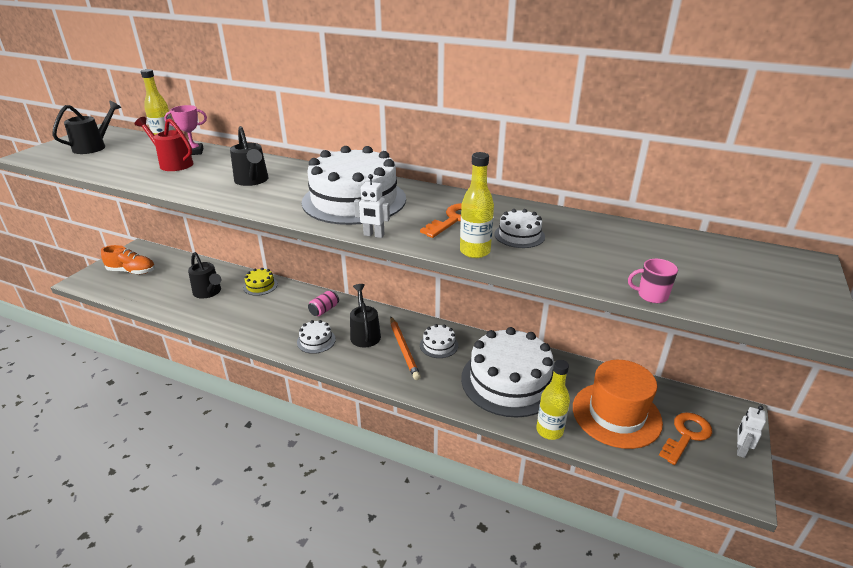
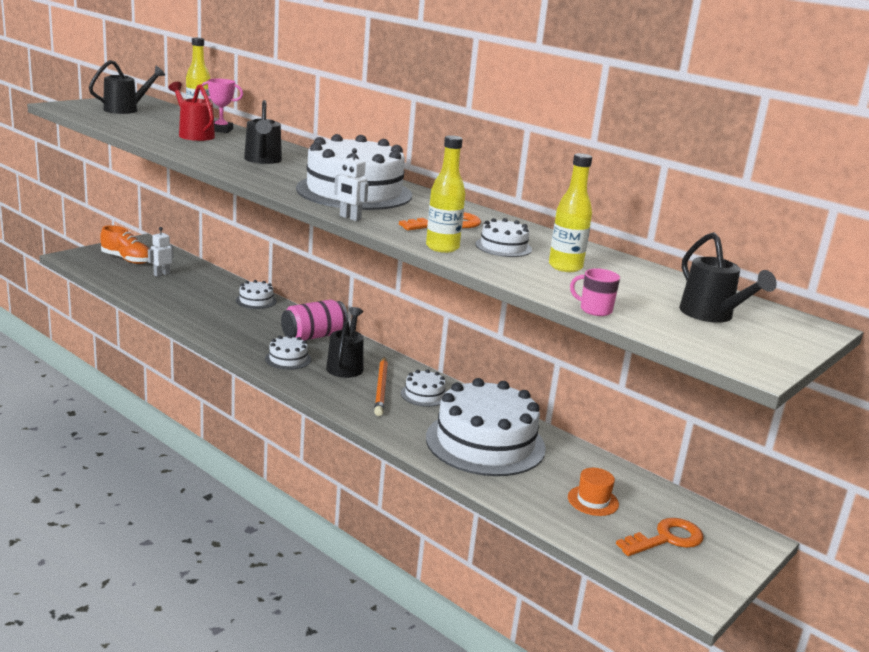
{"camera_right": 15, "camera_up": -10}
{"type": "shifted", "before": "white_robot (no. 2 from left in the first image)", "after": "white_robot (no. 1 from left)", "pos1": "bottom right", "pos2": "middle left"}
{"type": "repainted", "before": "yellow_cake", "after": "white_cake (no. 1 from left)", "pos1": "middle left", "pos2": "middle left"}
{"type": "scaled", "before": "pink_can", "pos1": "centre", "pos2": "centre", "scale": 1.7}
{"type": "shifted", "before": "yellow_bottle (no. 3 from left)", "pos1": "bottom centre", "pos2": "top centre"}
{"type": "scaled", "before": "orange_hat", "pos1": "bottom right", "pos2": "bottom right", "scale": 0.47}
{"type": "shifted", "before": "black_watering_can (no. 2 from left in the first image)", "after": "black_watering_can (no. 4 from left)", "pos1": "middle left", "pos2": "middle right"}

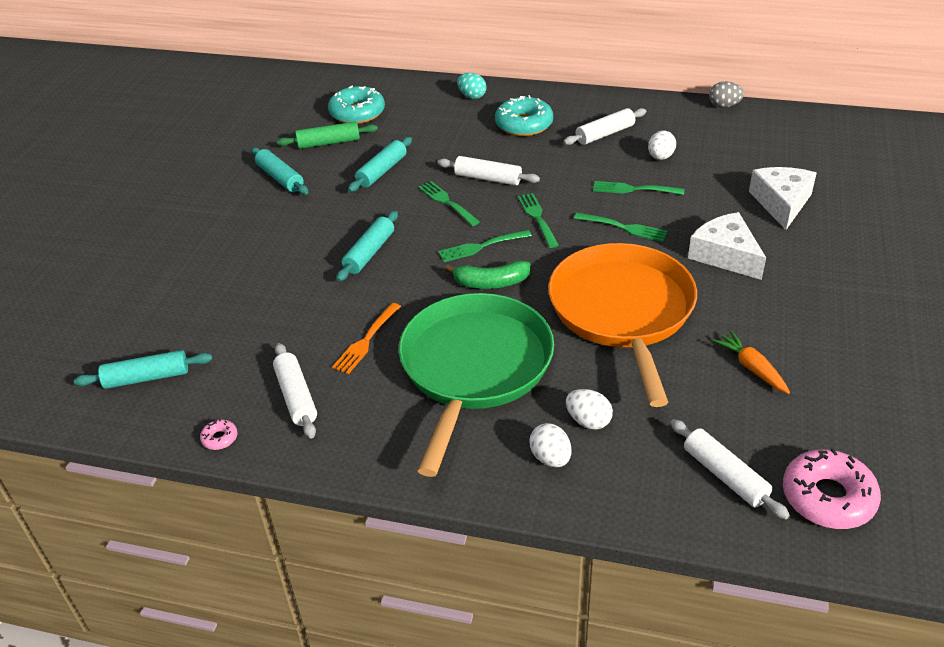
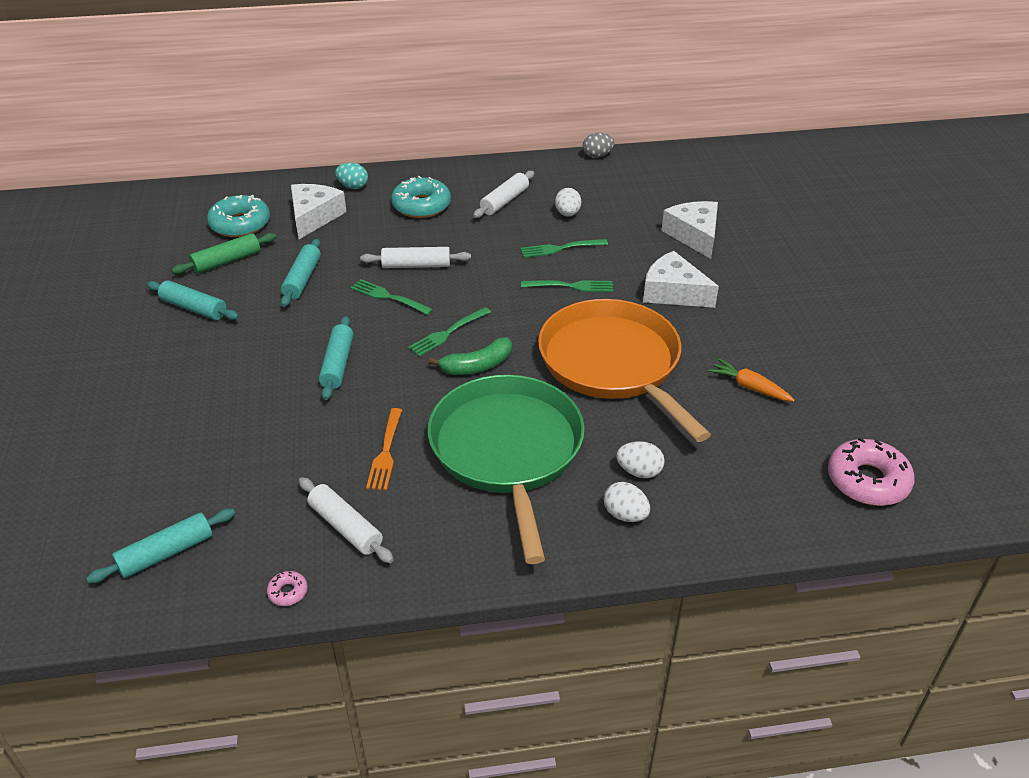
{"camera_right": -25, "camera_up": 0}
{"type": "new", "after": "white_cheese (no. 1 from left)", "pos2": "top left"}
{"type": "gone", "before": "green_fork (no. 3 from left)", "pos1": "centre"}
{"type": "gone", "before": "white_rolling_pin (no. 4 from left)", "pos1": "bottom right"}

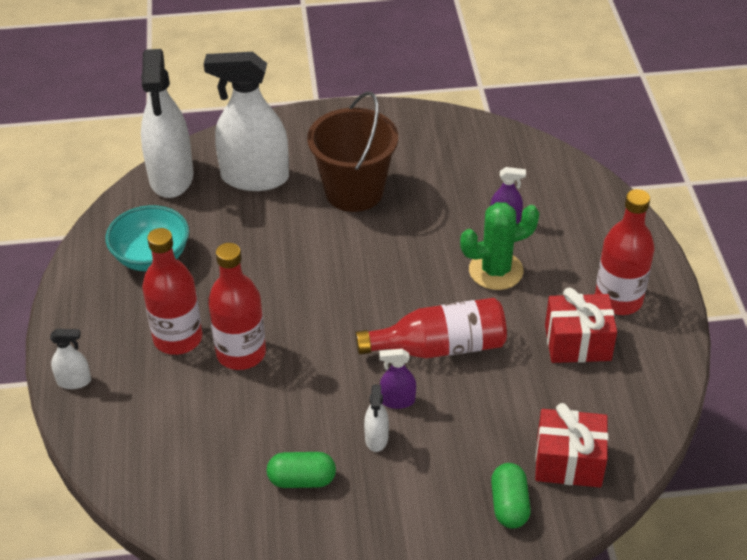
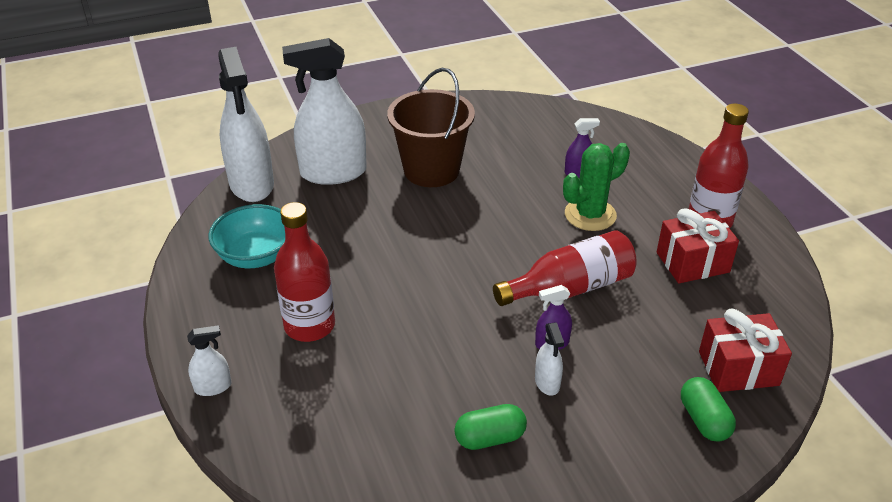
{"camera_right": -15, "camera_up": -5}
{"type": "gone", "before": "red_bottle (no. 2 from left)", "pos1": "middle left"}

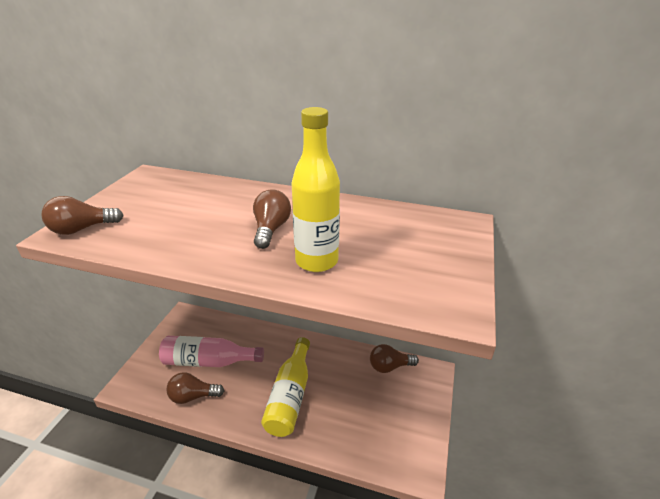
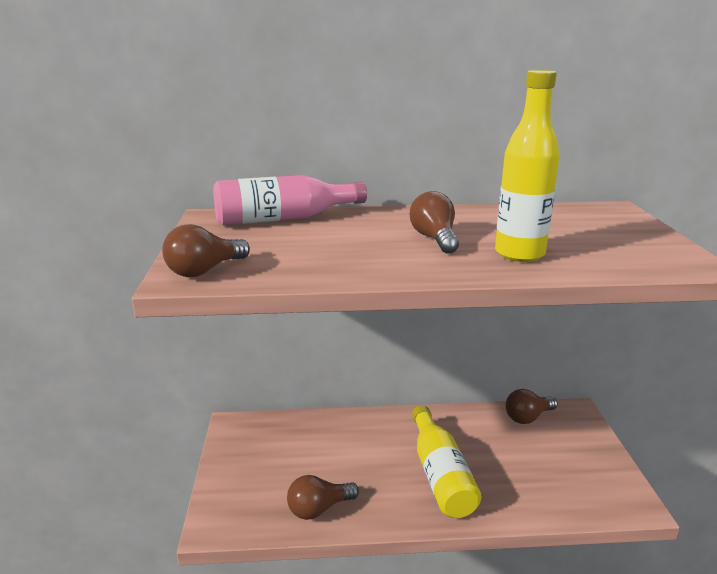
{"camera_right": -20, "camera_up": -10}
{"type": "shifted", "before": "pink_bottle", "pos1": "bottom left", "pos2": "centre"}

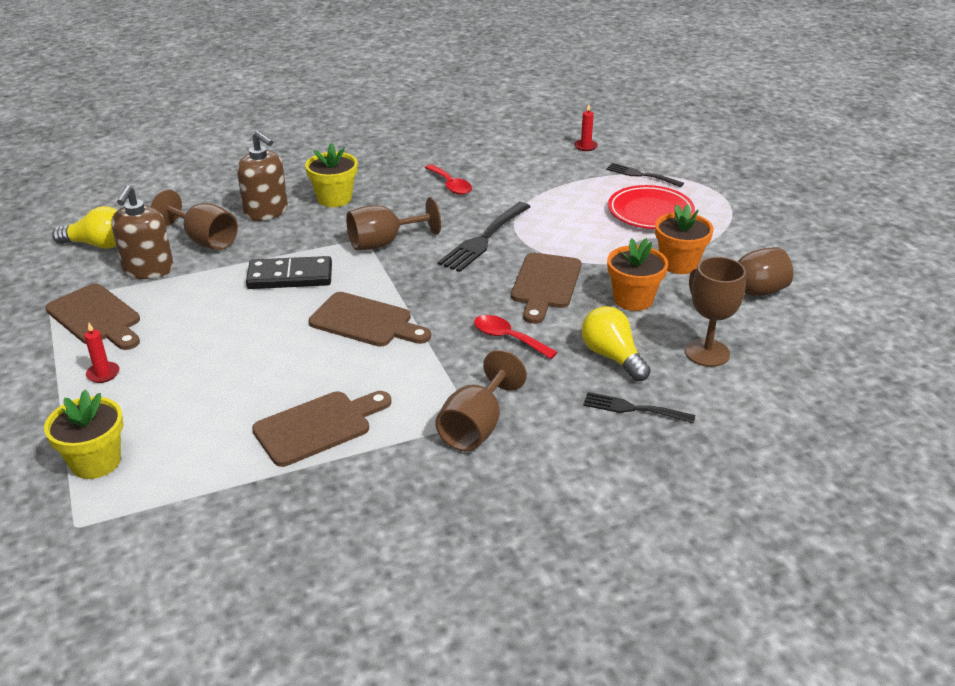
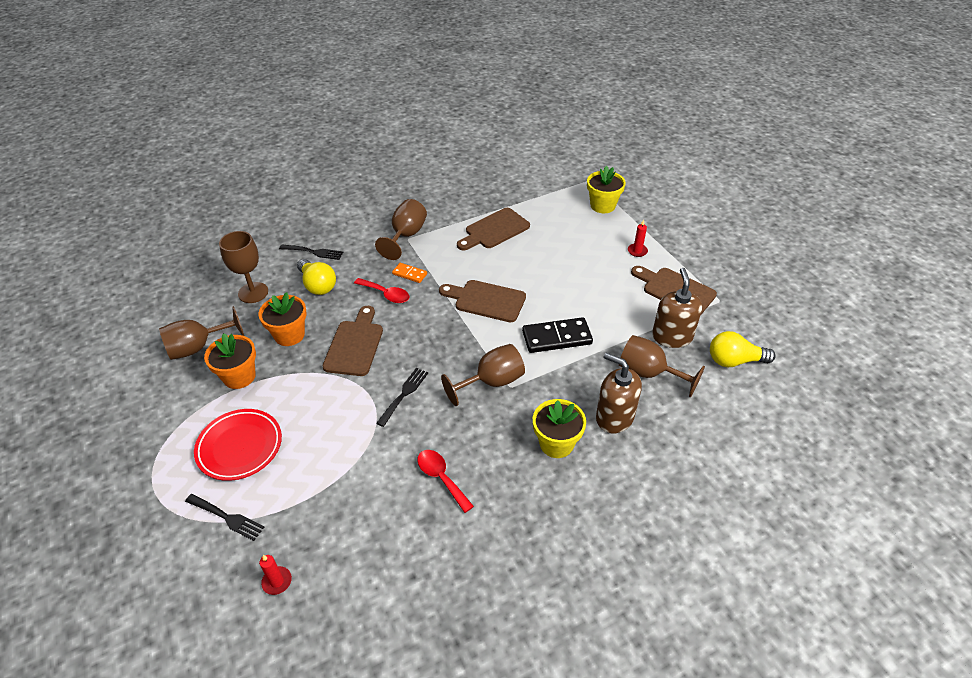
{"camera_right": 175, "camera_up": 10}
{"type": "scaled", "before": "black_fork (no. 1 from left in the first image)", "pos1": "centre", "pos2": "centre", "scale": 0.62}
{"type": "new", "after": "orange_domino", "pos2": "centre"}

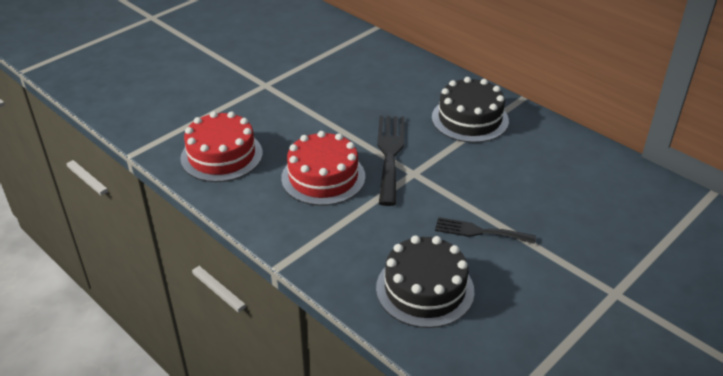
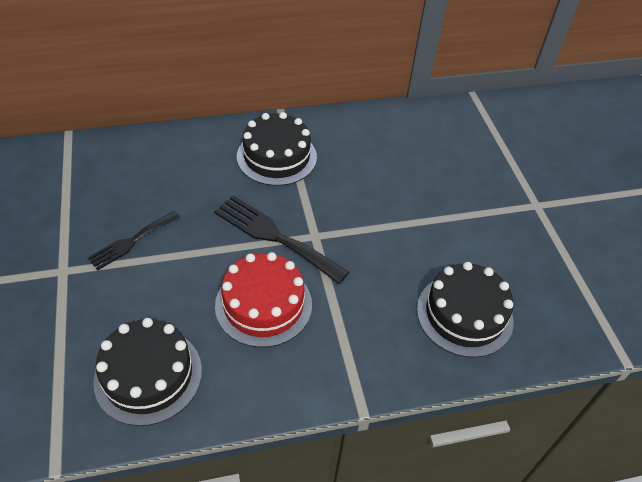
{"camera_right": -60, "camera_up": 10}
{"type": "shifted", "before": "black_fork (no. 2 from left in the first image)", "after": "black_fork (no. 1 from left)", "pos1": "middle right", "pos2": "middle left"}
{"type": "repainted", "before": "red_cake (no. 1 from left)", "after": "black_cake (no. 1 from left)", "pos1": "middle left", "pos2": "bottom left"}

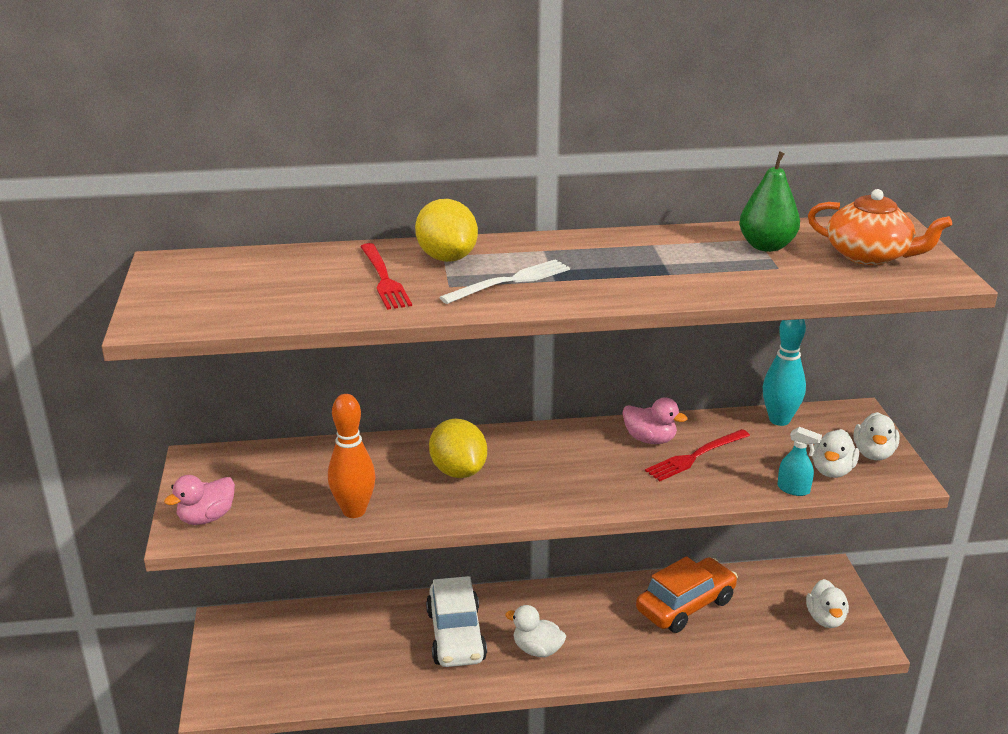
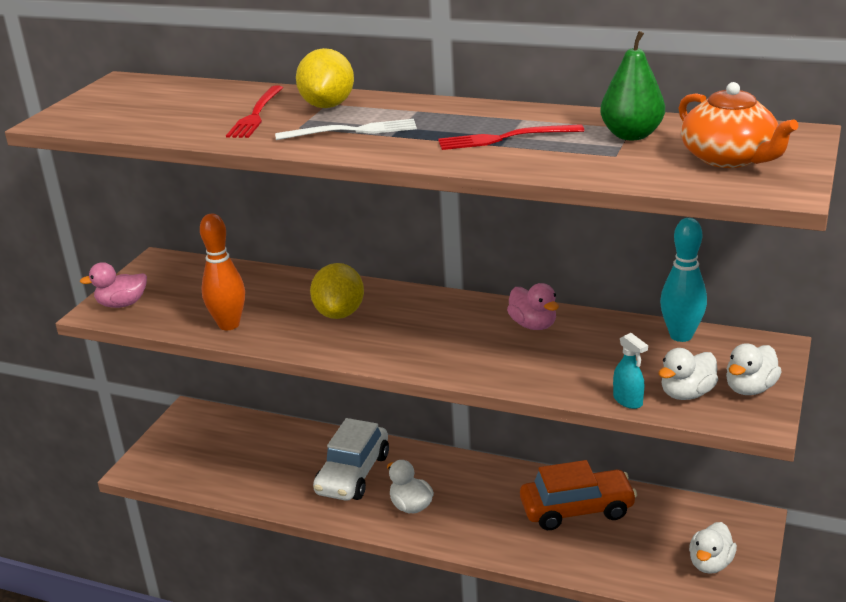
{"camera_right": 30, "camera_up": 0}
{"type": "shifted", "before": "red_fork (no. 2 from left)", "pos1": "middle right", "pos2": "top centre"}

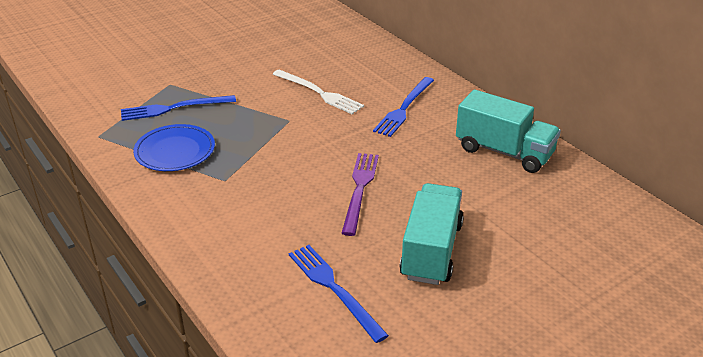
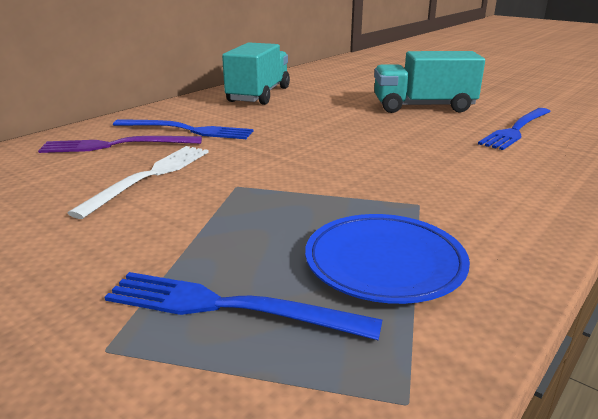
{"camera_right": -105, "camera_up": -10}
{"type": "shifted", "before": "purple_fork", "pos1": "centre", "pos2": "middle left"}
{"type": "rotated", "before": "blue_fork (no. 1 from left in the first image)", "pos1": "top left", "pos2": "bottom centre", "turn": 135}

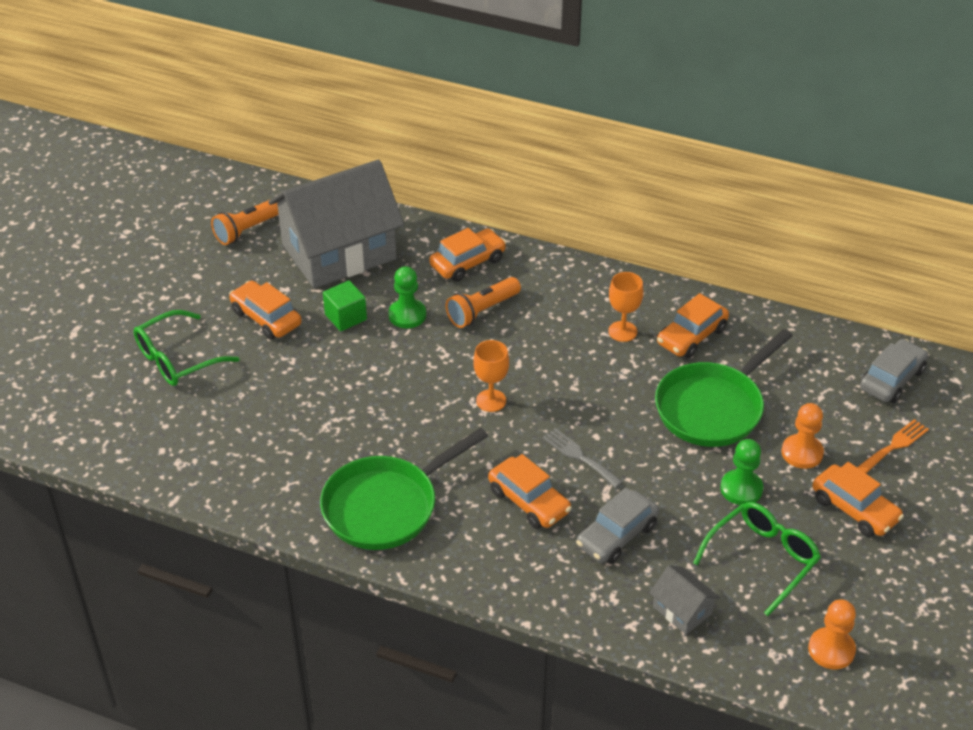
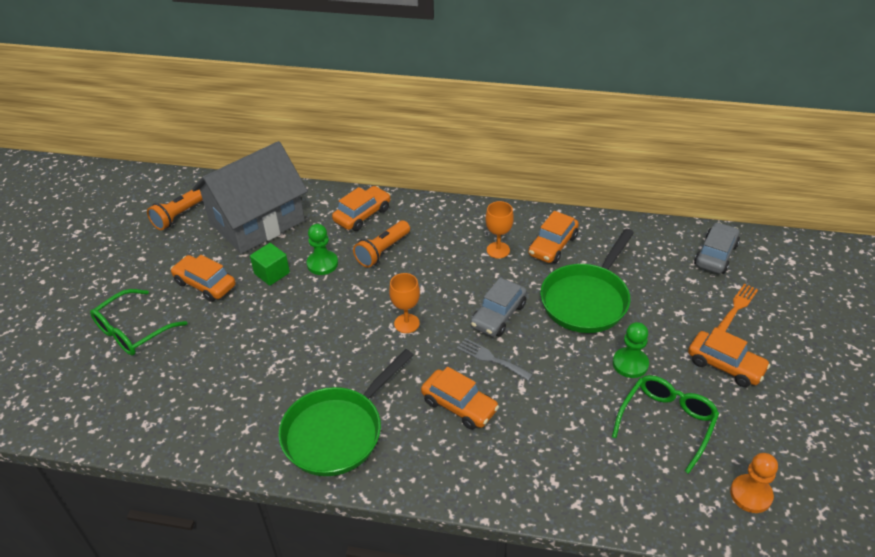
{"camera_right": -10, "camera_up": 0}
{"type": "shifted", "before": "grey_car (no. 1 from left)", "pos1": "bottom centre", "pos2": "centre"}
{"type": "gone", "before": "grey_house (no. 2 from left)", "pos1": "bottom right"}
{"type": "gone", "before": "orange_pawn (no. 1 from left)", "pos1": "middle right"}

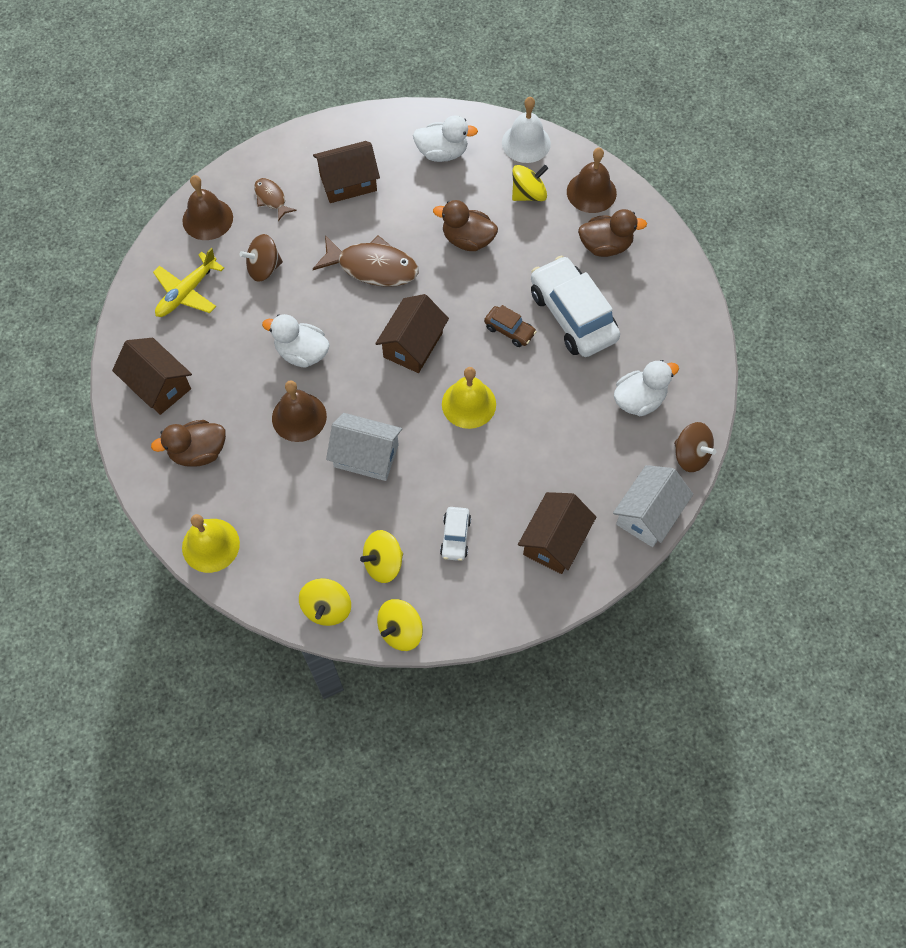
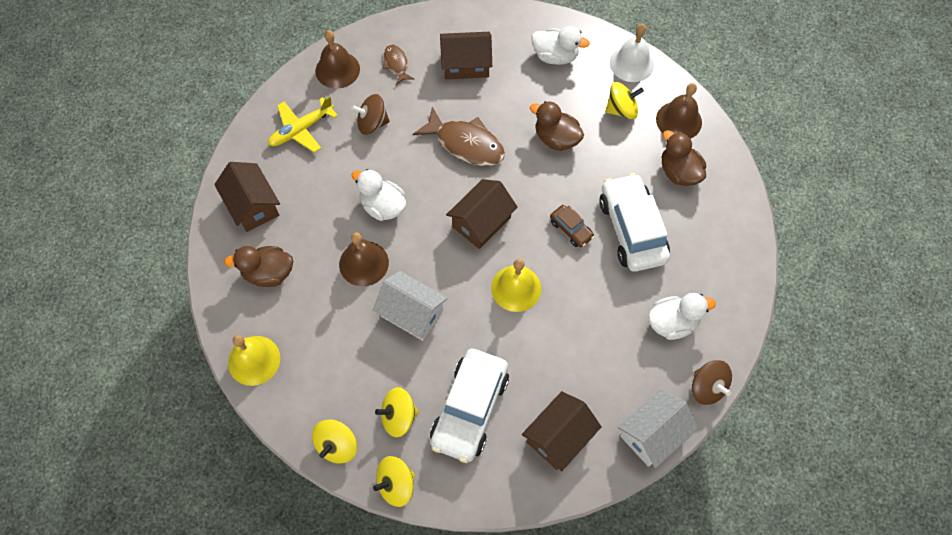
{"camera_right": 15, "camera_up": 0}
{"type": "scaled", "before": "white_car (no. 1 from left)", "pos1": "centre", "pos2": "bottom centre", "scale": 2.11}
{"type": "rotated", "before": "brown_duck (no. 3 from left)", "pos1": "top right", "pos2": "top right", "turn": -135}

